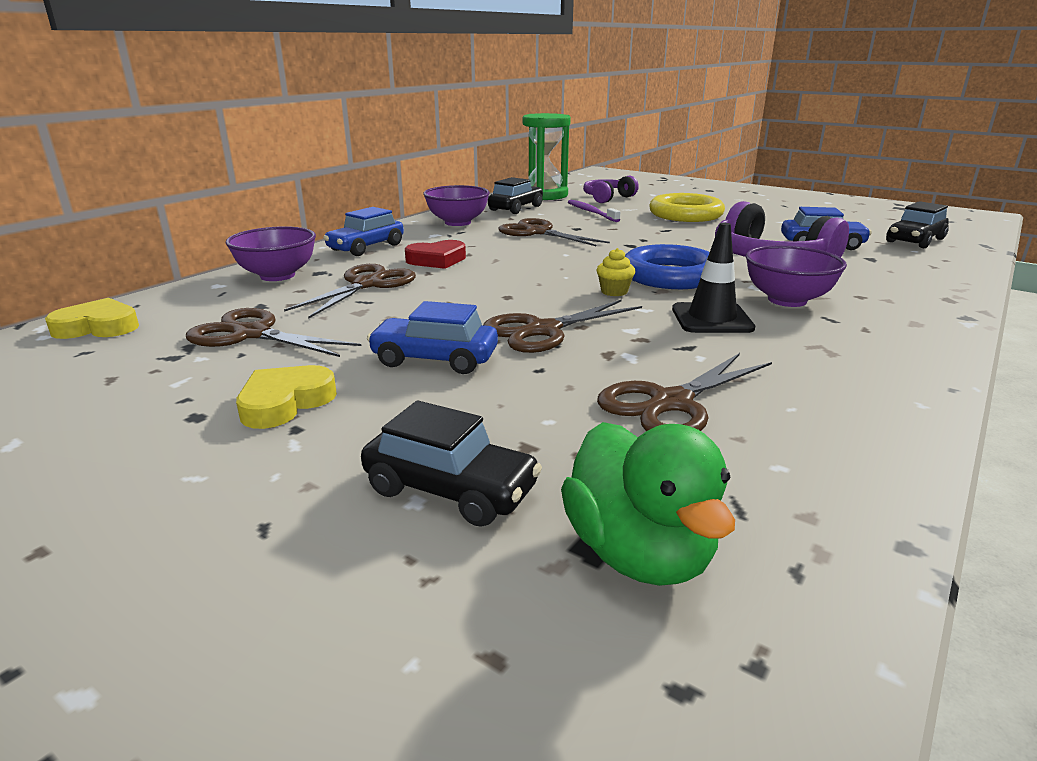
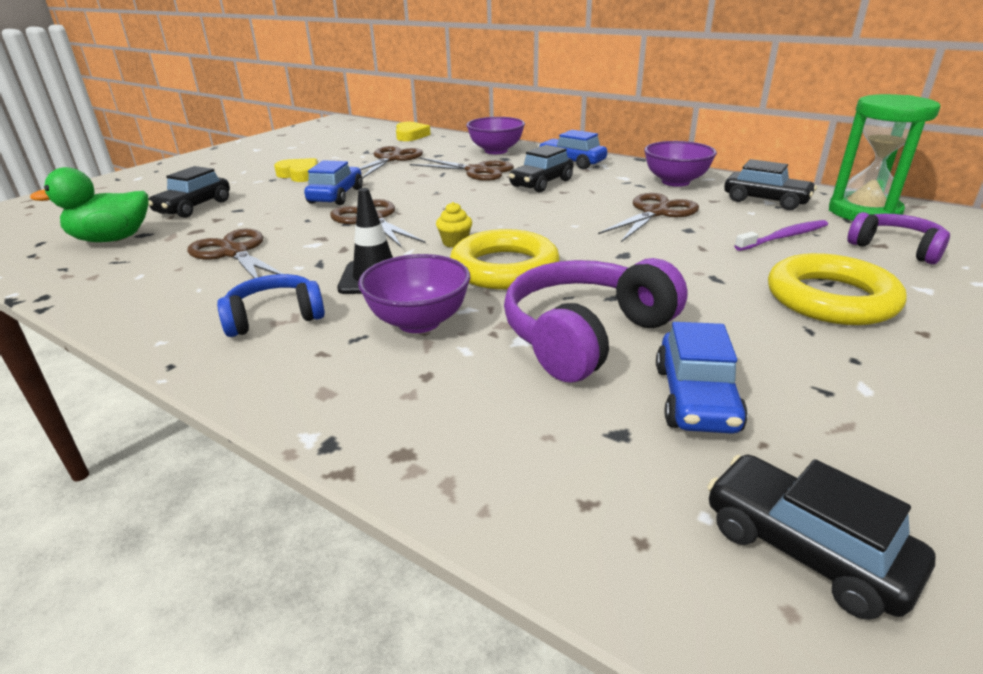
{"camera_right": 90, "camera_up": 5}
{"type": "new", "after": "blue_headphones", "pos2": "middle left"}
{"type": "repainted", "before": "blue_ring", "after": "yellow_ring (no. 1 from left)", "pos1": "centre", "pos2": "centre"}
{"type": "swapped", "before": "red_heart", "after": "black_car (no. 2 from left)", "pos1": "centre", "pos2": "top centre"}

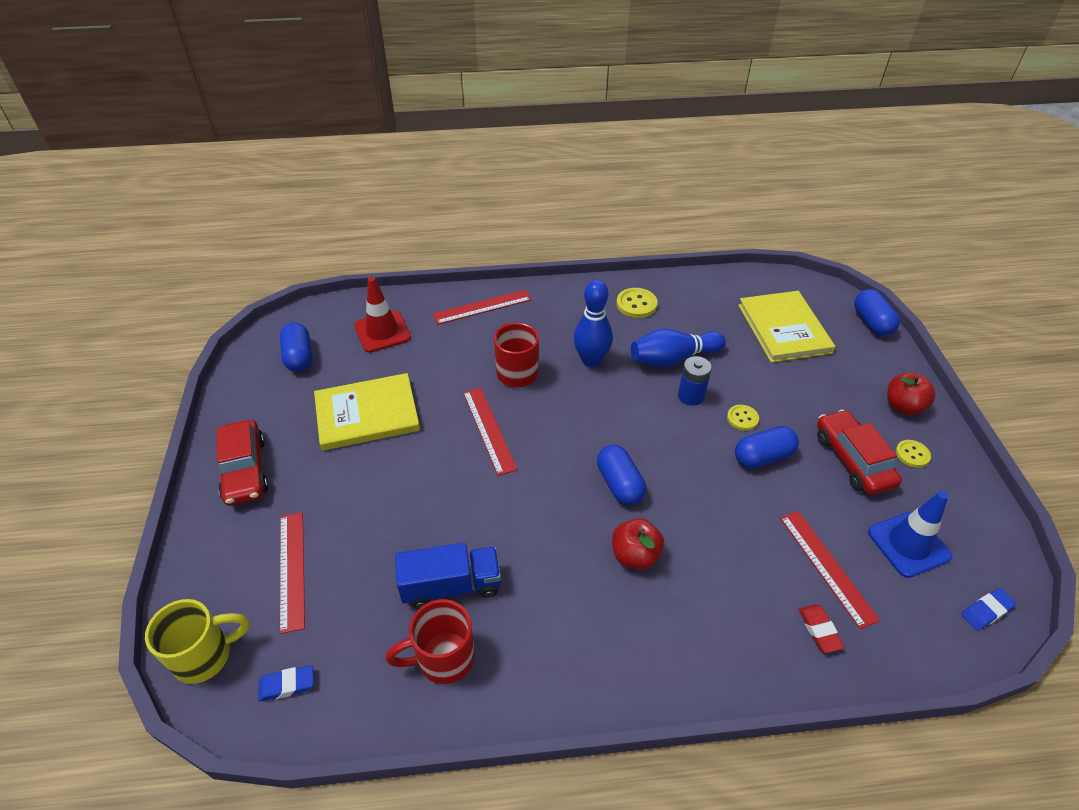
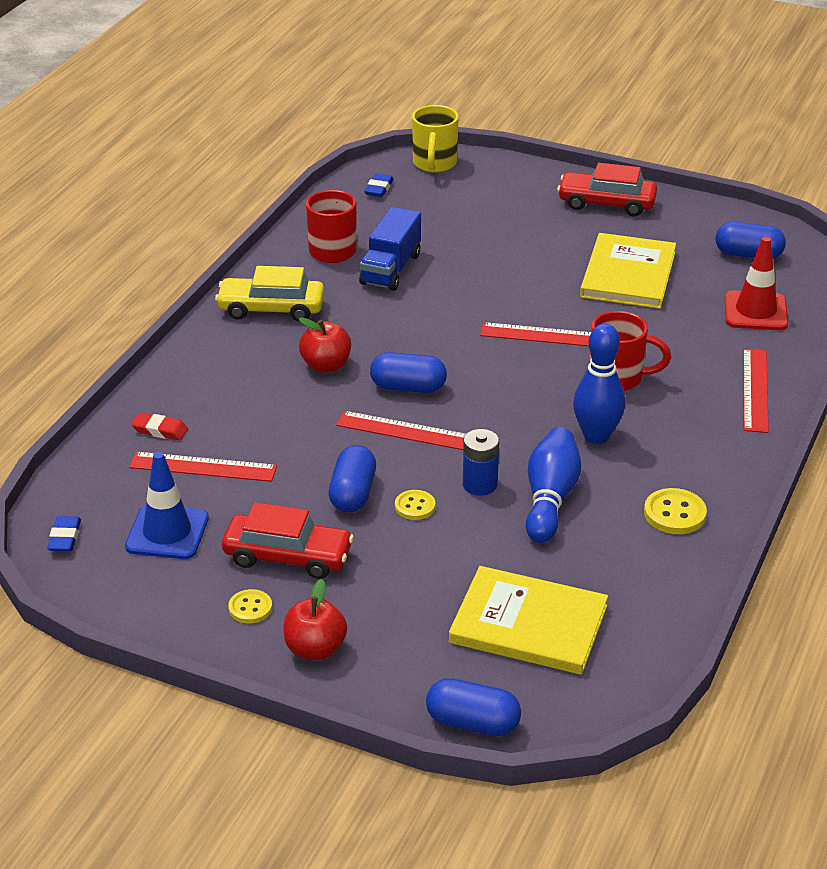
{"camera_right": 120, "camera_up": -10}
{"type": "new", "after": "yellow_car", "pos2": "middle left"}
{"type": "shifted", "before": "red_ruler (no. 1 from left in the first image)", "after": "red_ruler (no. 2 from left)", "pos1": "bottom left", "pos2": "centre"}

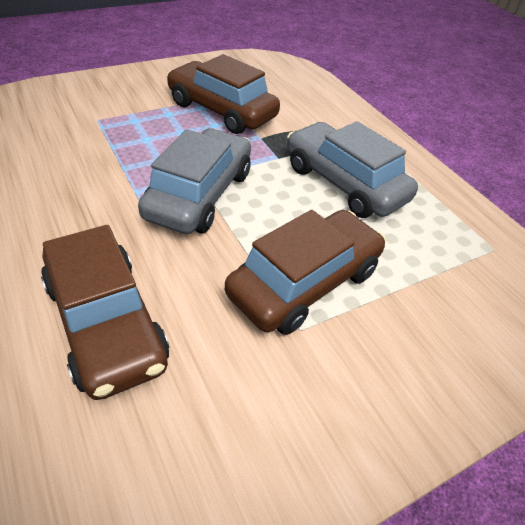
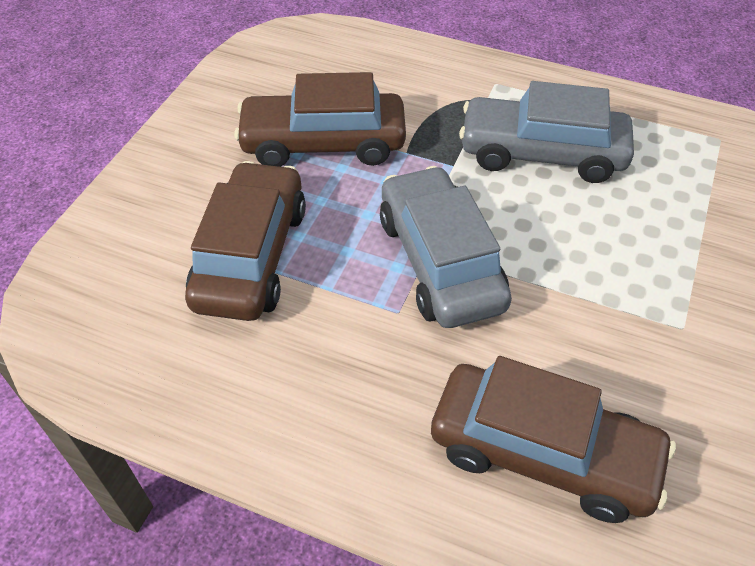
{"camera_right": -35, "camera_up": 5}
{"type": "shifted", "before": "brown_car (no. 3 from left in the first image)", "after": "brown_car (no. 1 from left)", "pos1": "centre", "pos2": "middle left"}

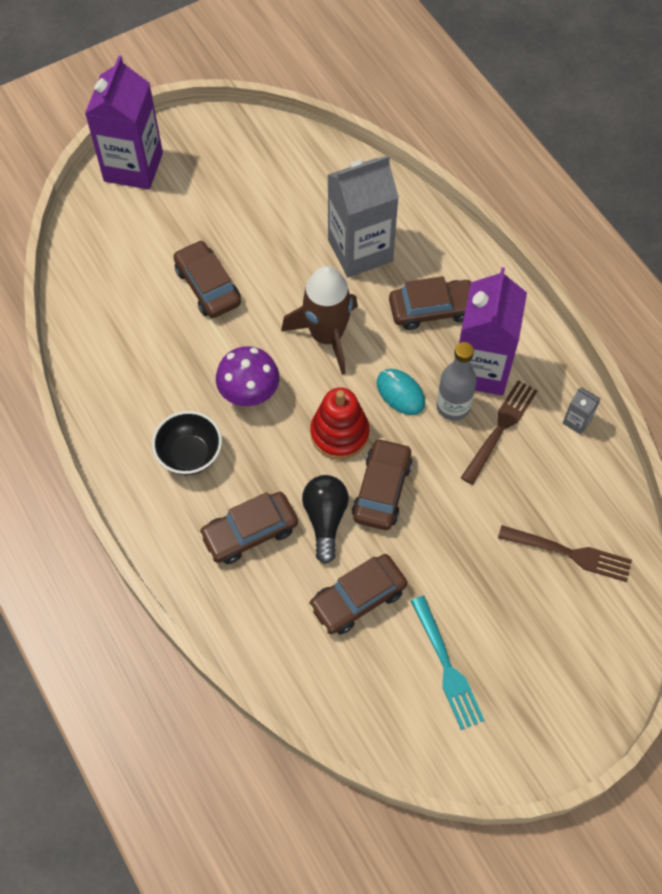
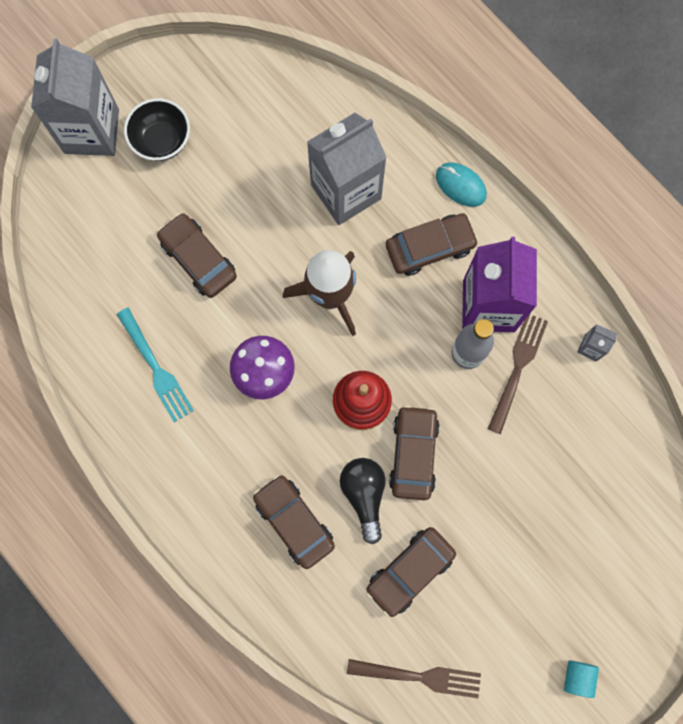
{"camera_right": -10, "camera_up": 15}
{"type": "repainted", "before": "purple_carton (no. 1 from left)", "after": "grey_carton (no. 1 from left)", "pos1": "top left", "pos2": "top left"}
{"type": "shifted", "before": "turquoise_fork", "pos1": "bottom right", "pos2": "middle left"}
{"type": "shifted", "before": "black_bowl", "pos1": "middle left", "pos2": "top left"}
{"type": "rotated", "before": "brown_car (no. 2 from left)", "pos1": "centre", "pos2": "bottom centre", "turn": 90}
{"type": "shifted", "before": "brown_fork (no. 2 from left in the first image)", "after": "brown_fork (no. 1 from left)", "pos1": "middle right", "pos2": "bottom centre"}
{"type": "shifted", "before": "turquoise_mouse", "pos1": "centre", "pos2": "top right"}
{"type": "new", "after": "turquoise_cylinder", "pos2": "bottom right"}

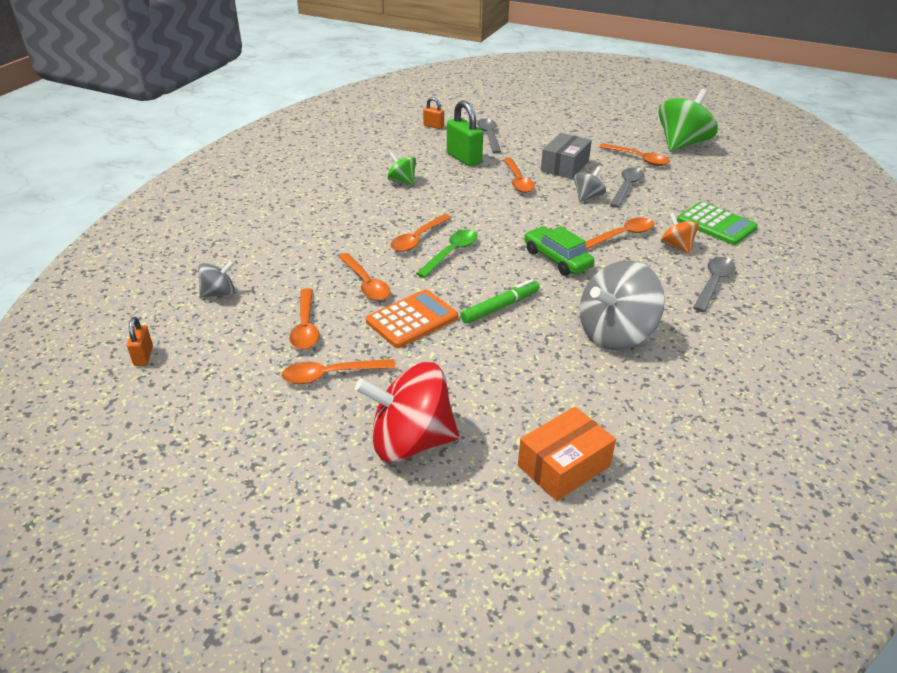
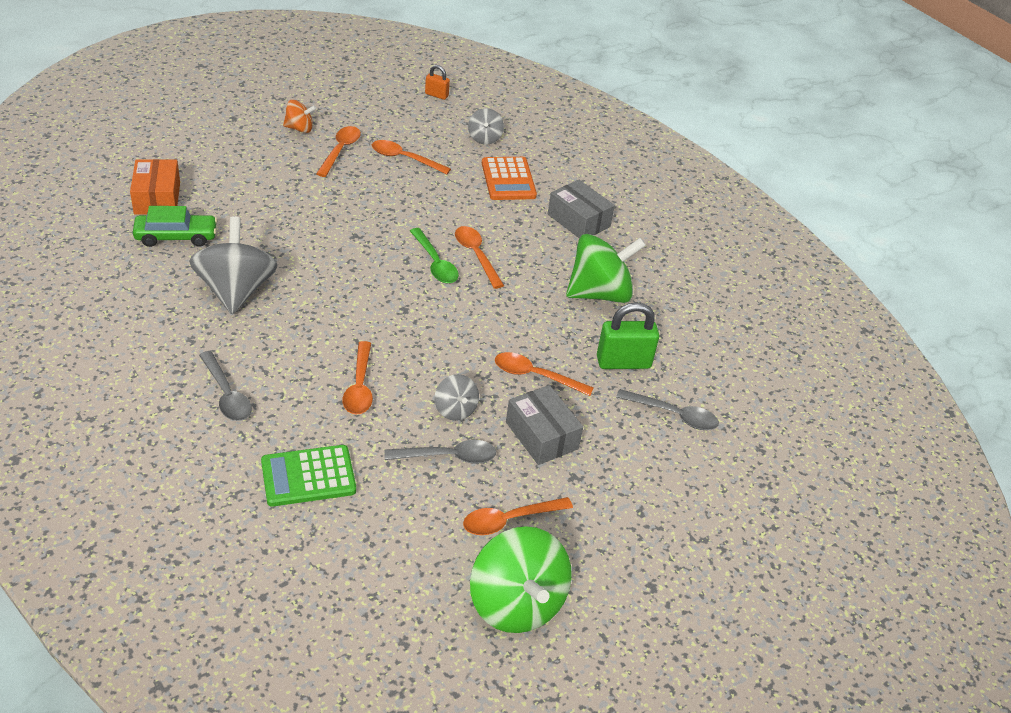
{"camera_right": 115, "camera_up": 5}
{"type": "shifted", "before": "green_car", "pos1": "centre", "pos2": "top left"}
{"type": "shifted", "before": "orange_spinning_top", "pos1": "middle right", "pos2": "top left"}
{"type": "rotated", "before": "grey_spoon (no. 2 from left)", "pos1": "top right", "pos2": "centre", "turn": -60}
{"type": "shifted", "before": "orange_calculator", "pos1": "centre", "pos2": "top centre"}
{"type": "new", "after": "grey_box (no. 2 from left)", "pos2": "top centre"}
{"type": "scaled", "before": "green_spinning_top (no. 1 from left in the first image)", "pos1": "top centre", "pos2": "centre", "scale": 1.98}
{"type": "gone", "before": "orange_spoon (no. 3 from left)", "pos1": "centre"}
{"type": "gone", "before": "red_spinning_top", "pos1": "centre"}
{"type": "gone", "before": "orange_padlock (no. 2 from left)", "pos1": "top centre"}
{"type": "gone", "before": "green_marker", "pos1": "centre"}

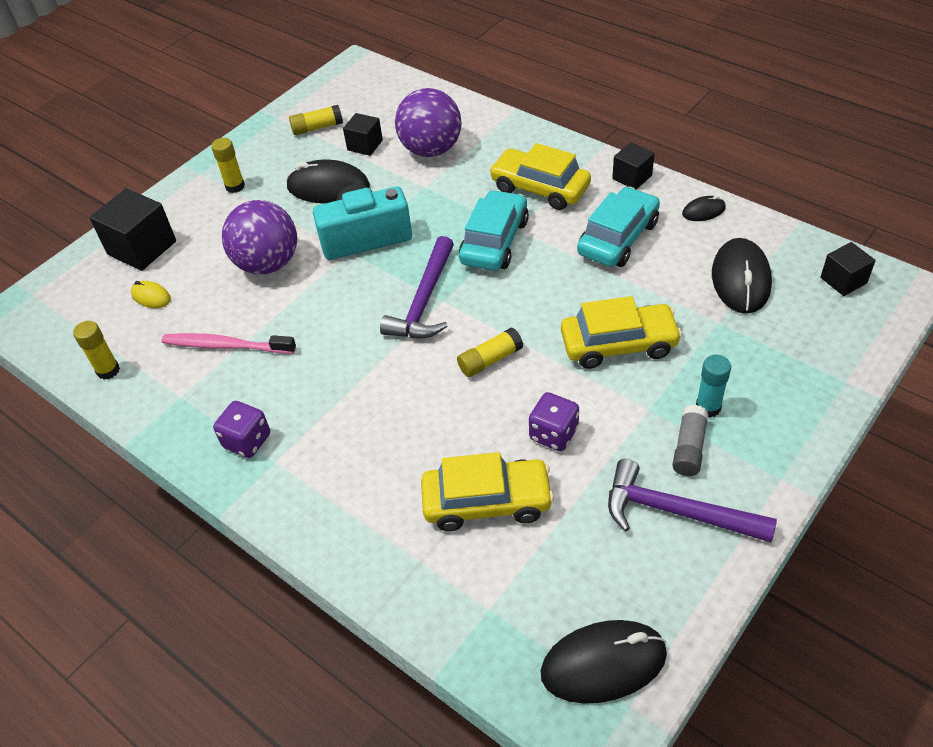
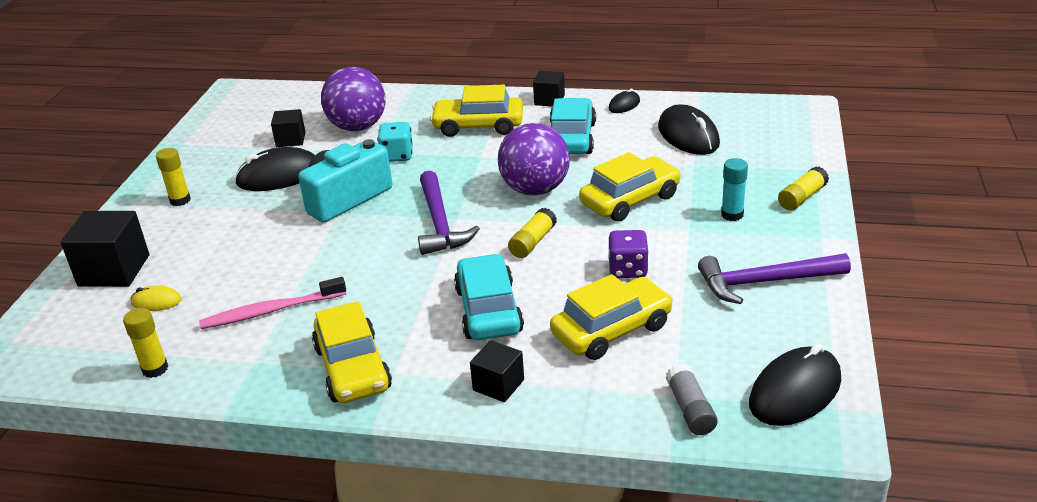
{"camera_right": -30, "camera_up": -15}
{"type": "swapped", "before": "purple_dice (no. 1 from left)", "after": "yellow_car (no. 1 from left)", "pos1": "middle left", "pos2": "bottom centre"}
{"type": "new", "after": "turquoise_dice", "pos2": "top centre"}
{"type": "shifted", "before": "turquoise_car (no. 1 from left)", "pos1": "top centre", "pos2": "centre"}
{"type": "shifted", "before": "black_cube (no. 4 from left in the first image)", "after": "black_cube (no. 3 from left)", "pos1": "middle right", "pos2": "bottom centre"}
{"type": "shifted", "before": "purple_ball (no. 1 from left in the first image)", "after": "purple_ball (no. 2 from left)", "pos1": "top left", "pos2": "top centre"}
{"type": "shifted", "before": "grey_glue_stick", "pos1": "middle right", "pos2": "bottom right"}
{"type": "shifted", "before": "yellow_glue_stick (no. 3 from left in the first image)", "after": "yellow_glue_stick (no. 4 from left)", "pos1": "top centre", "pos2": "middle right"}

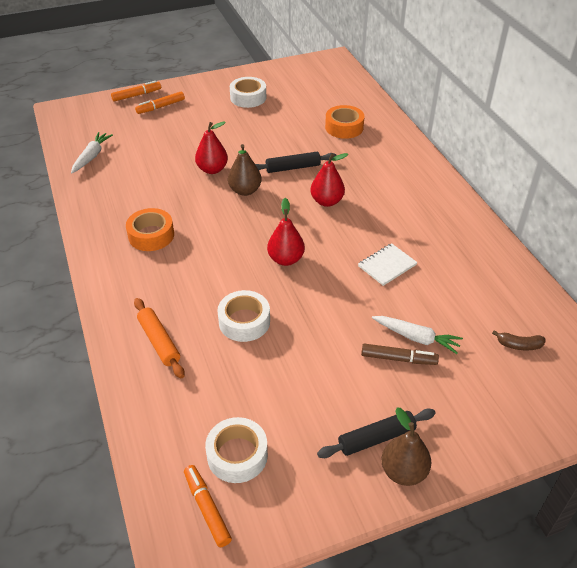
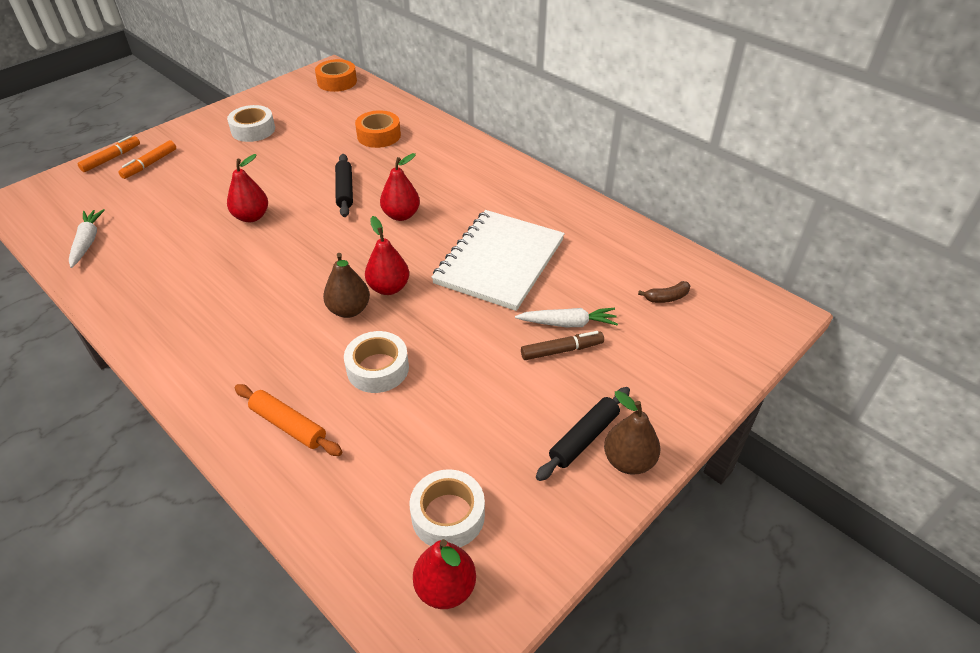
{"camera_right": -25, "camera_up": 0}
{"type": "shifted", "before": "orange_tape (no. 1 from left)", "pos1": "middle left", "pos2": "top centre"}
{"type": "shifted", "before": "brown_pear (no. 1 from left)", "pos1": "top centre", "pos2": "centre"}
{"type": "rotated", "before": "black_rolling_pin (no. 1 from left)", "pos1": "top centre", "pos2": "top centre", "turn": -60}
{"type": "swapped", "before": "orange_marker (no. 3 from left)", "after": "red_pear (no. 4 from left)", "pos1": "bottom centre", "pos2": "bottom centre"}
{"type": "scaled", "before": "white_notebook", "pos1": "middle right", "pos2": "centre", "scale": 2.22}

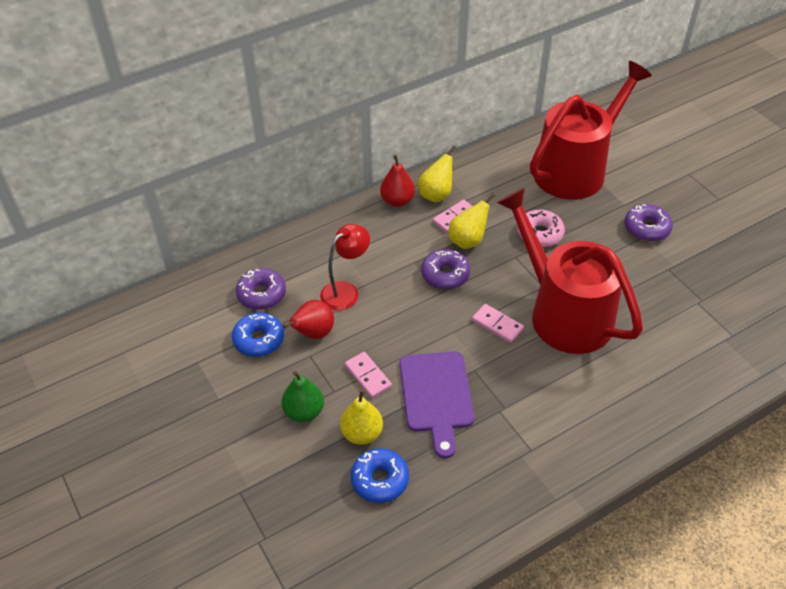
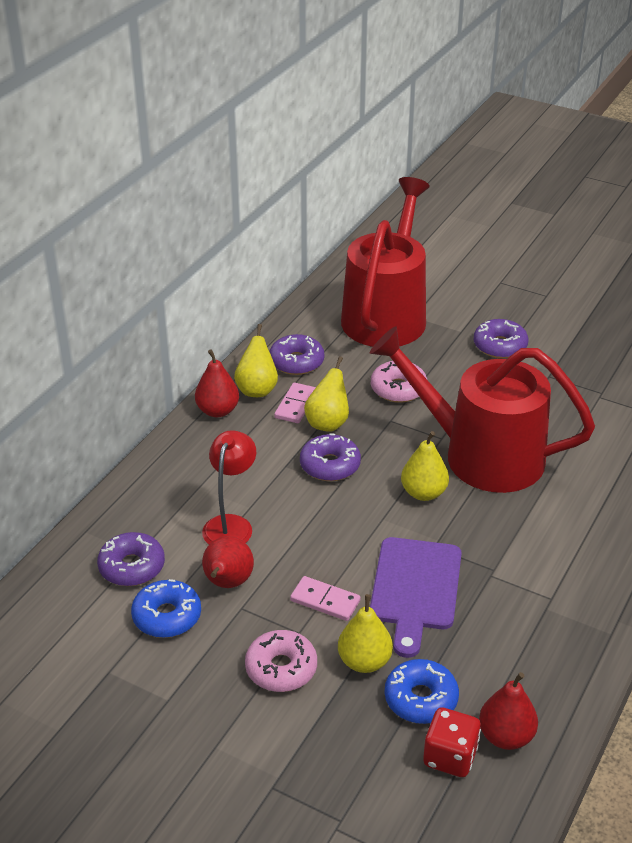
{"camera_right": -30, "camera_up": -10}
{"type": "swapped", "before": "green_pear", "after": "pink_donut (no. 1 from left)", "pos1": "bottom centre", "pos2": "bottom centre"}
{"type": "new", "after": "purple_donut (no. 2 from left)", "pos2": "centre"}
{"type": "rotated", "before": "purple_cutting_board", "pos1": "bottom centre", "pos2": "bottom centre", "turn": 45}
{"type": "swapped", "before": "pink_domino (no. 3 from left)", "after": "yellow_pear (no. 4 from left)", "pos1": "centre", "pos2": "middle right"}
{"type": "new", "after": "red_dice", "pos2": "bottom right"}
{"type": "new", "after": "red_pear (no. 3 from left)", "pos2": "bottom right"}

